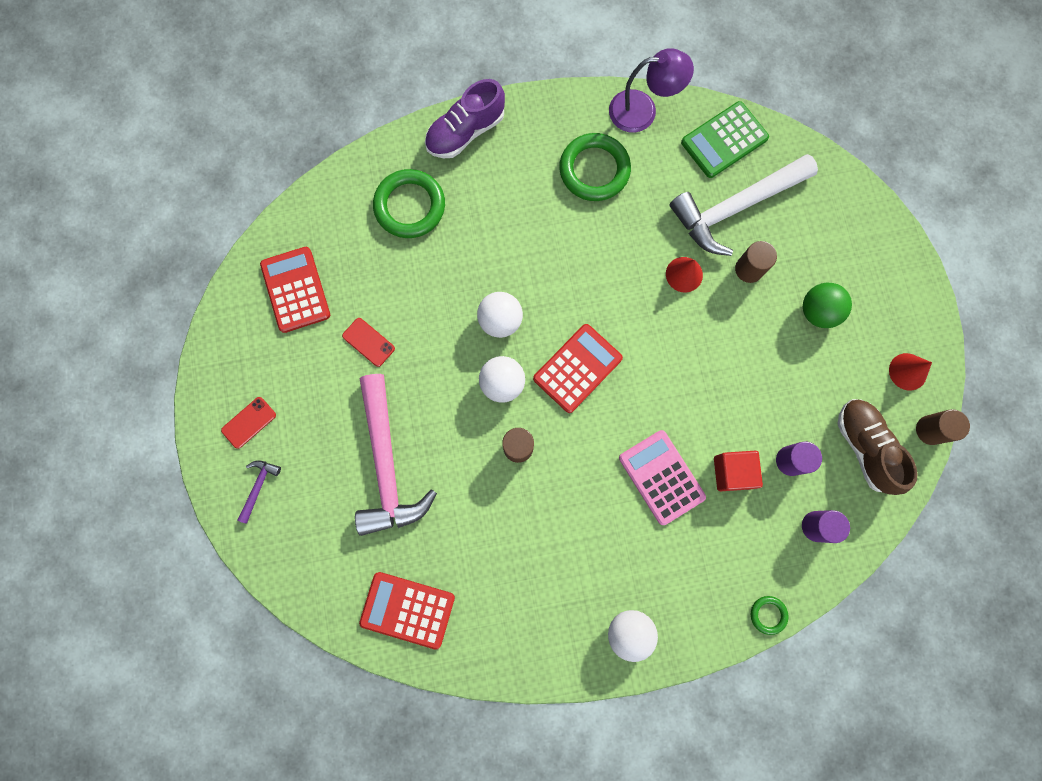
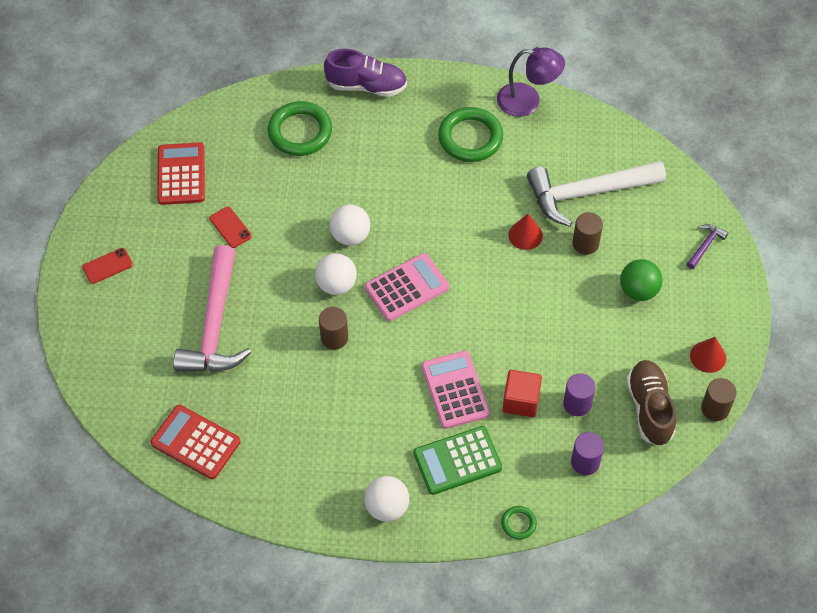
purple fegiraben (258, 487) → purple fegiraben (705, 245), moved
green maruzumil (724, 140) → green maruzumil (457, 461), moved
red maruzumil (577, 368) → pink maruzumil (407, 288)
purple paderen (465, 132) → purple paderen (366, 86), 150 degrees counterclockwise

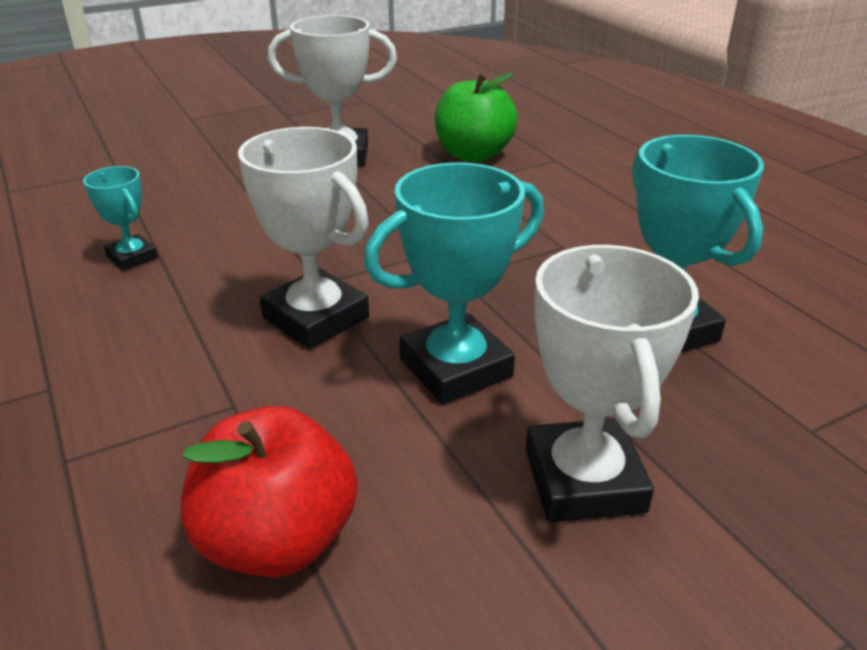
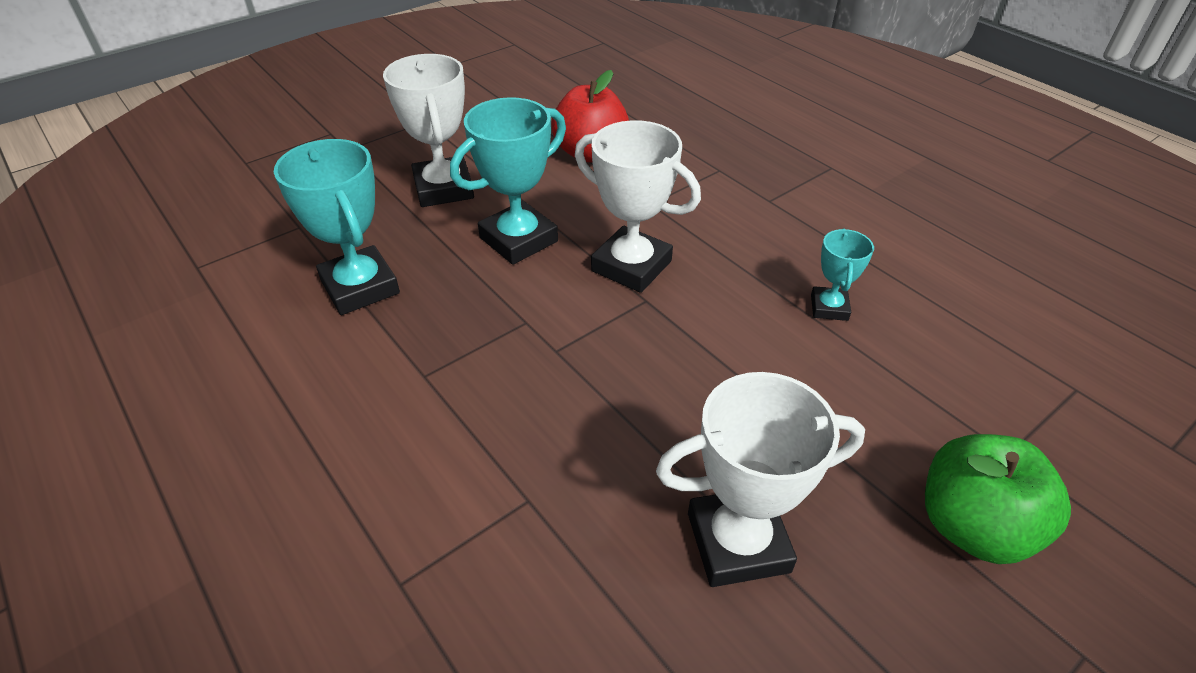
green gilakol (473, 155) → green gilakol (972, 526), moved
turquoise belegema (132, 257) → turquoise belegema (829, 307), 60 degrees clockwise

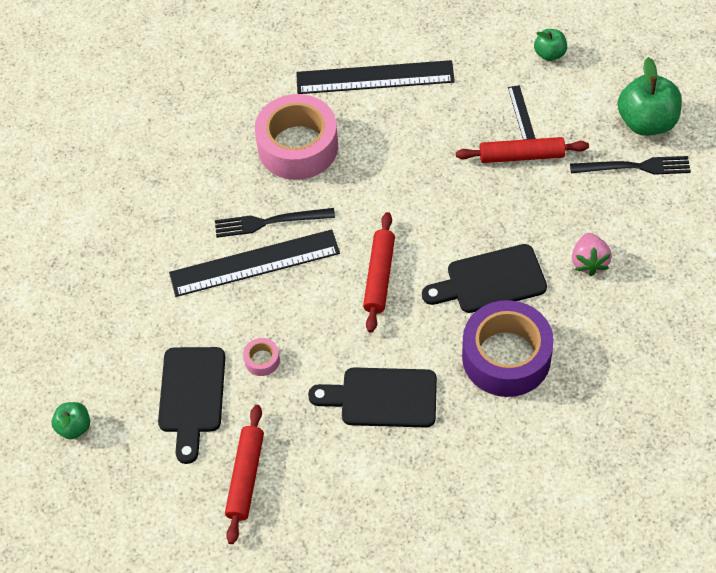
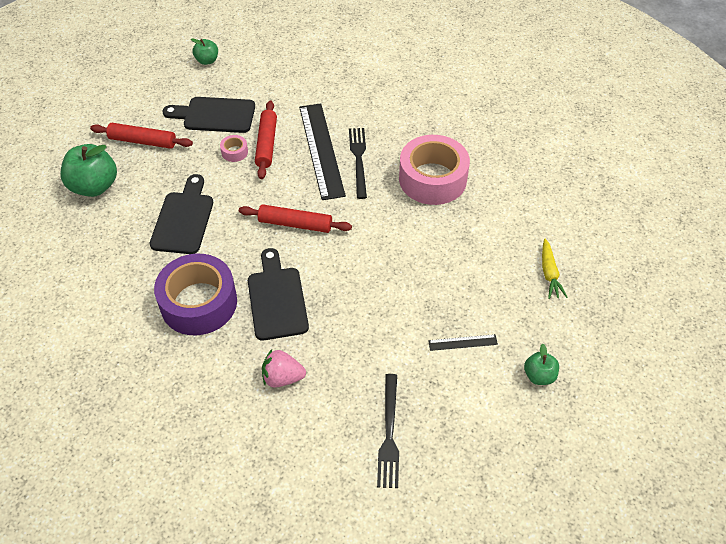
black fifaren (375, 78) → -
- → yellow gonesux (549, 273)
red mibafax (521, 156) → red mibafax (266, 144), moved
green gilakol (646, 122) → green gilakol (94, 186), moved

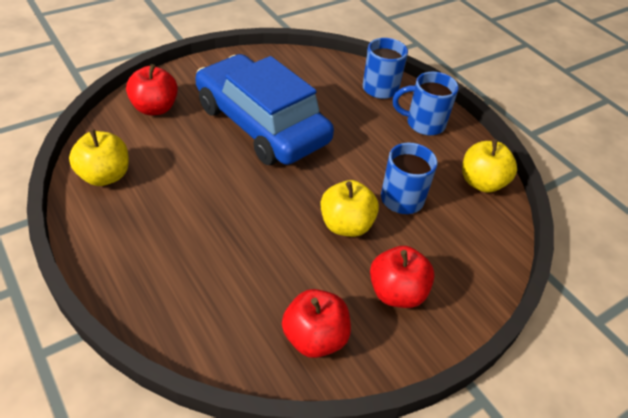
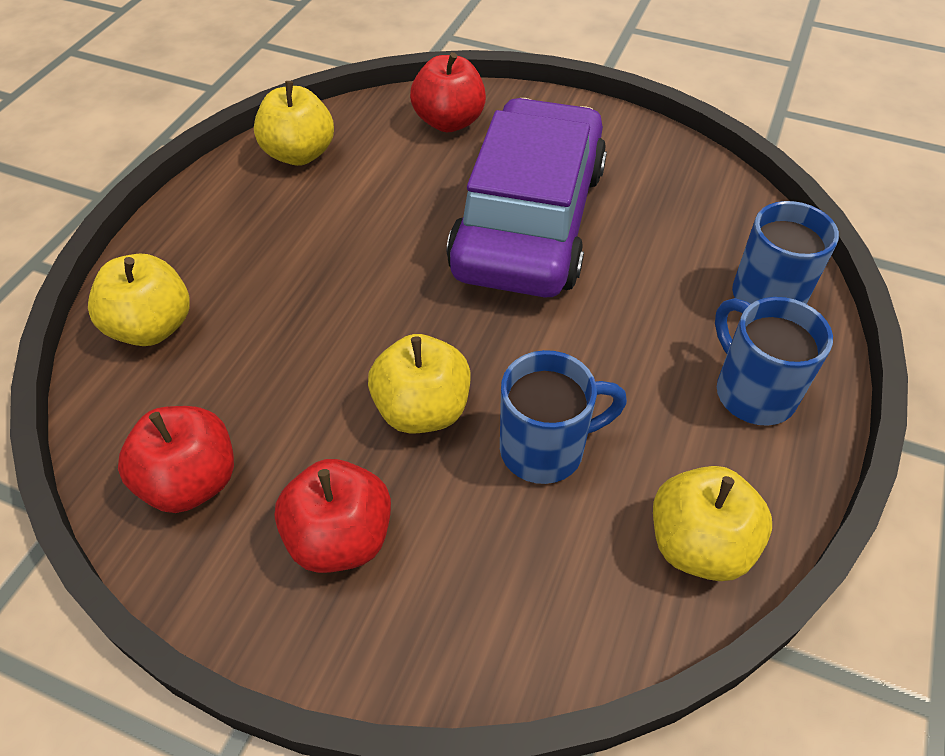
- → yellow gilakol (152, 327)
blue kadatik (262, 124) → purple kadatik (529, 220)

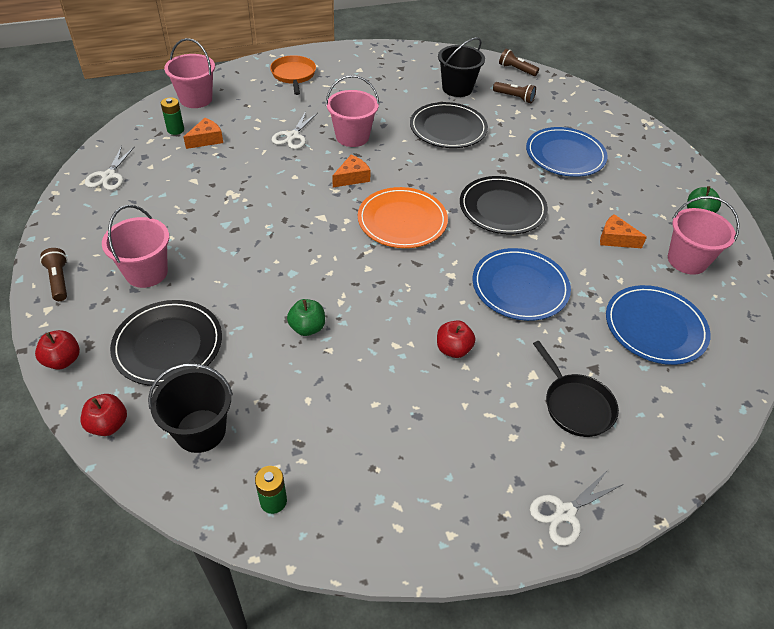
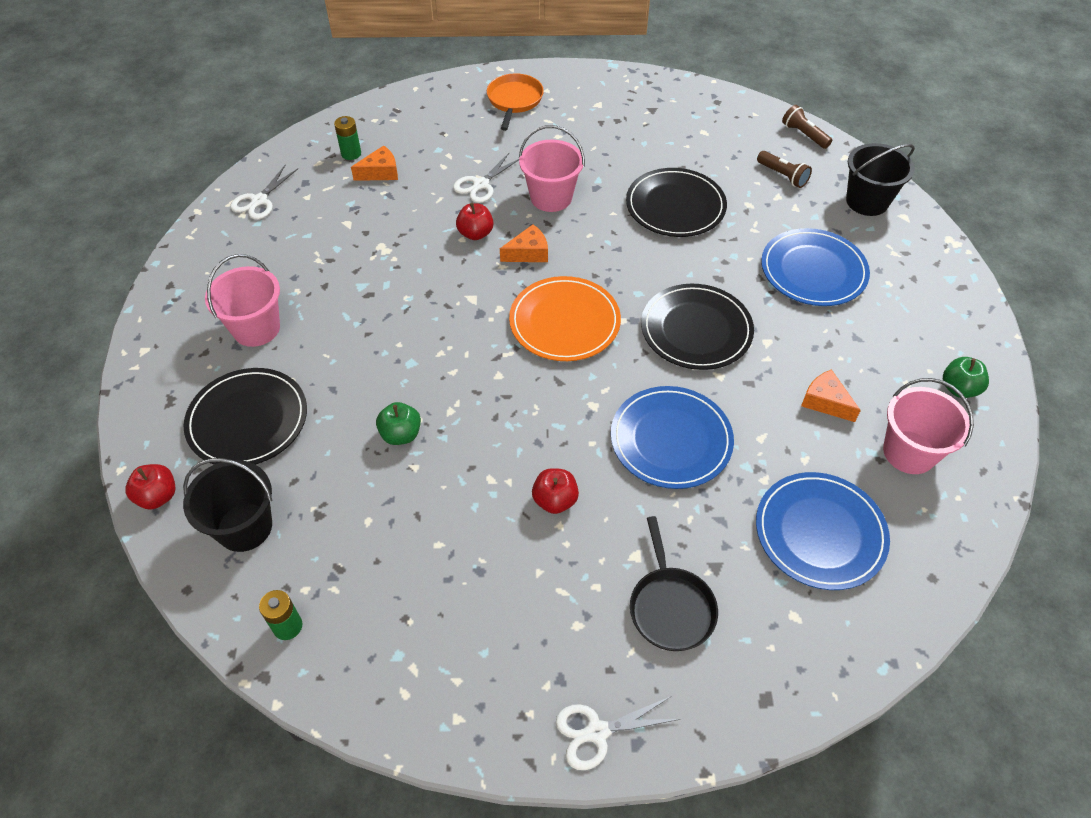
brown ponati (59, 280) → -
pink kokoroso (196, 99) → -
red gilakol (63, 360) → red gilakol (475, 233), moved
black kokoroso (457, 88) → black kokoroso (867, 201), moved

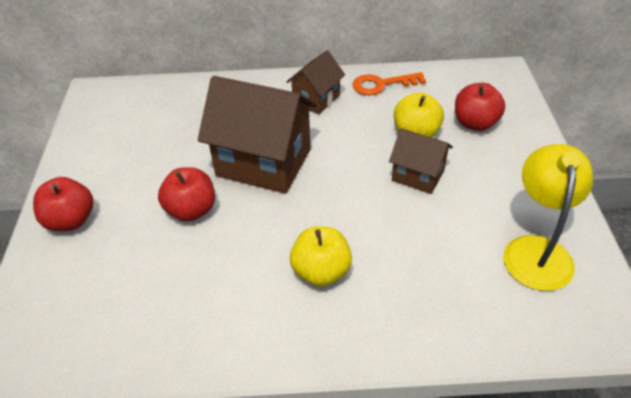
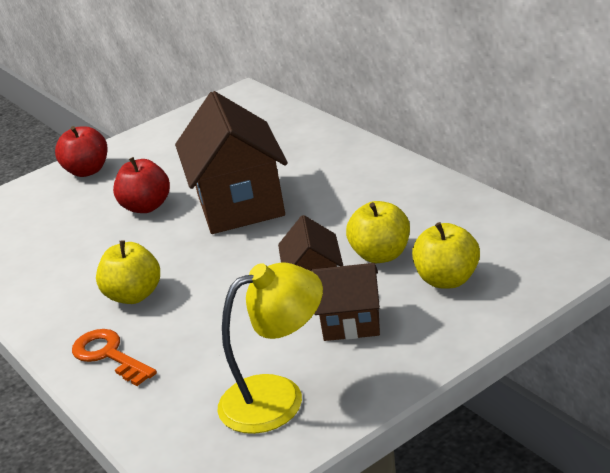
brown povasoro (316, 99) → brown povasoro (351, 323), moved
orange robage (382, 85) → orange robage (108, 355), moved
red gilakol (475, 123) → yellow gilakol (448, 280)

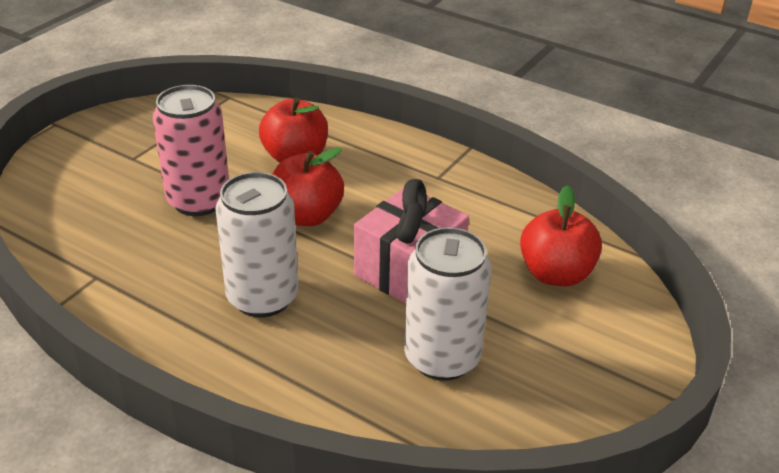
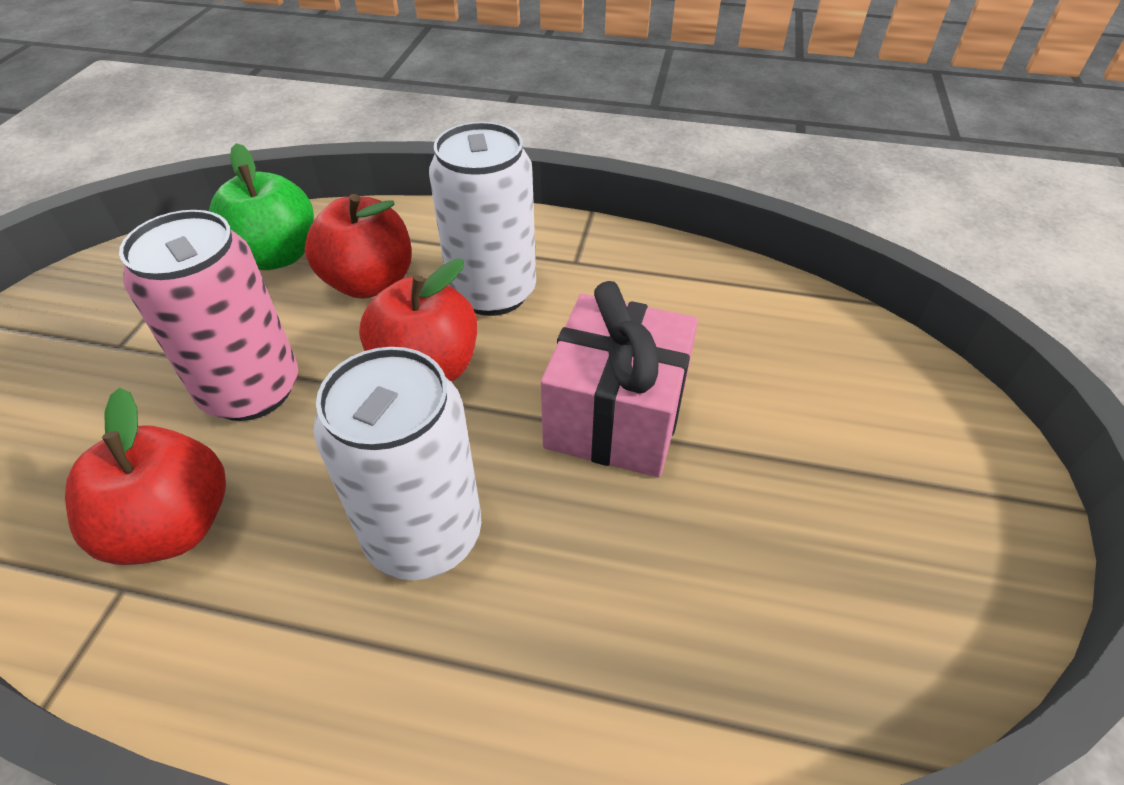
- → green gilakol (276, 256)
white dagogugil (442, 358) → white dagogugil (492, 292), moved
red gilakol (556, 274) → red gilakol (173, 526), moved

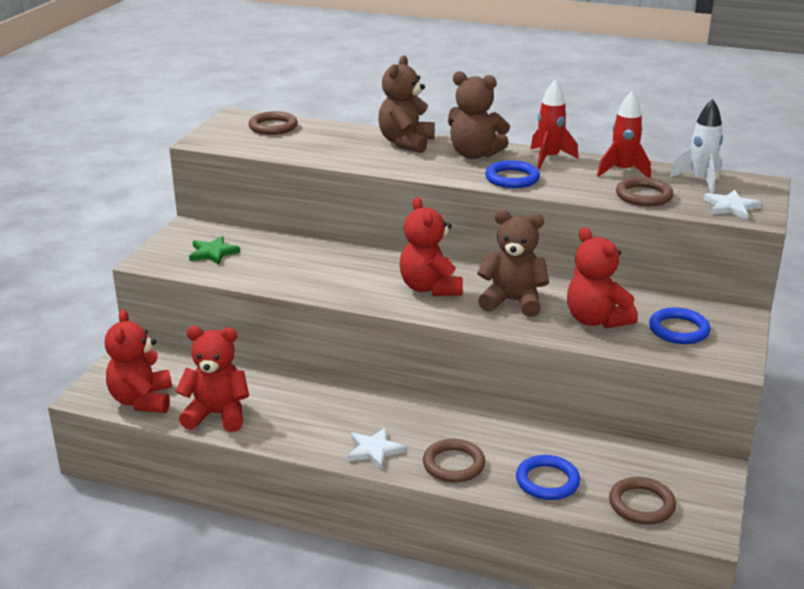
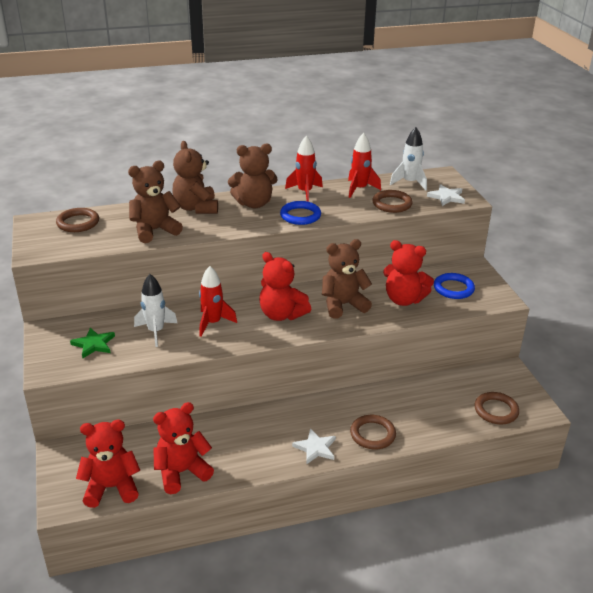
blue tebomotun (547, 481) → -
- → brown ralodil (154, 230)
- → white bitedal (156, 331)
- → red bitedal (213, 323)
red ralodil (142, 400) → red ralodil (111, 487), 120 degrees clockwise

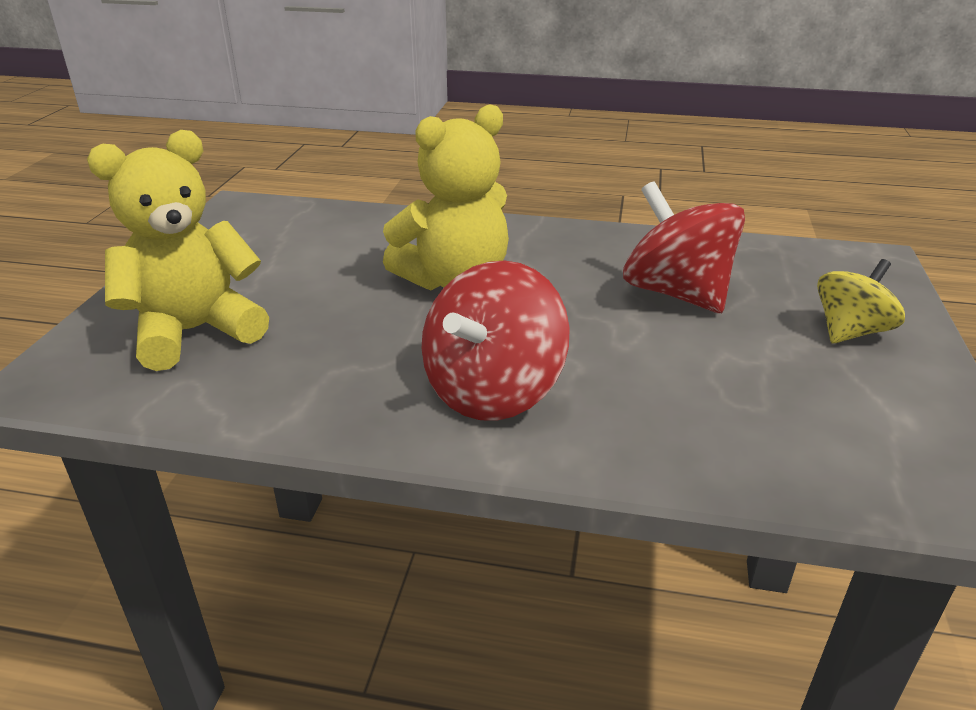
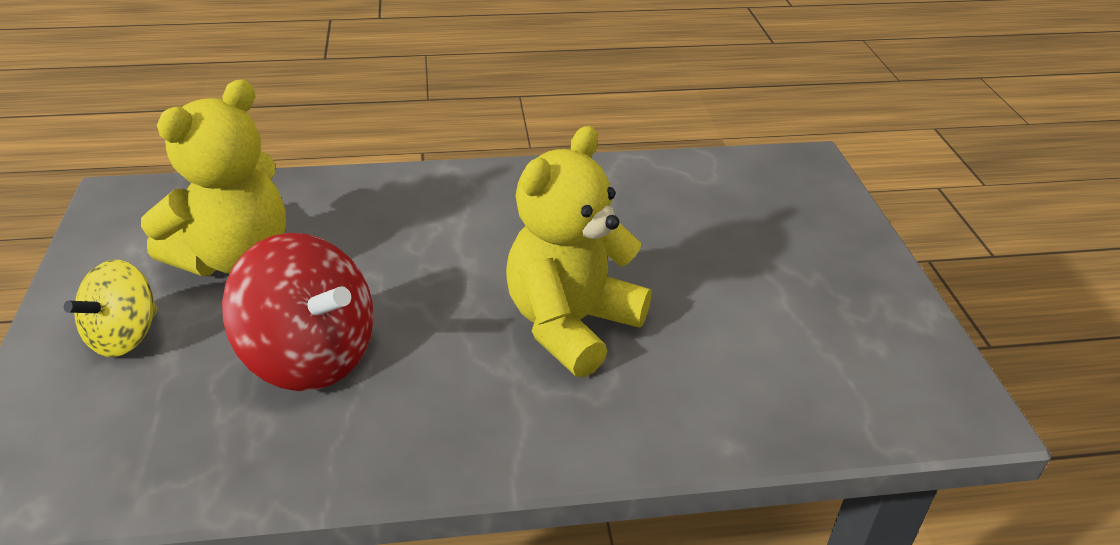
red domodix (493, 391) → -
yellow ralodil (194, 332) → yellow ralodil (234, 257), moved

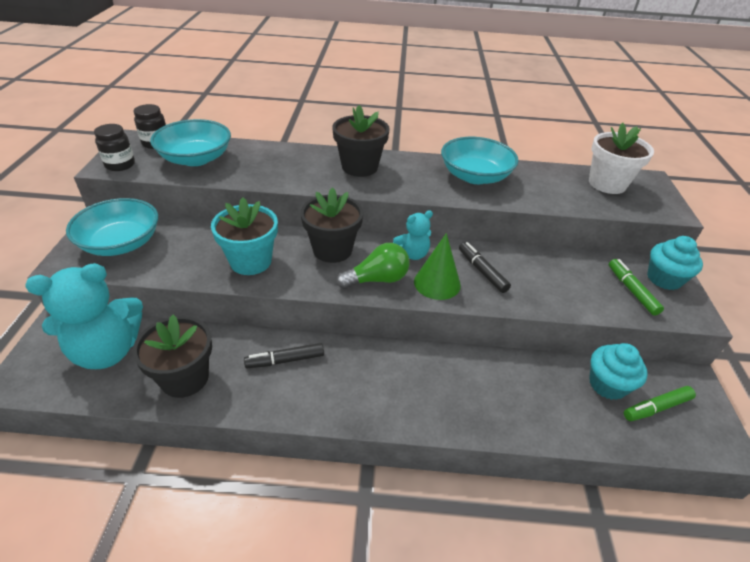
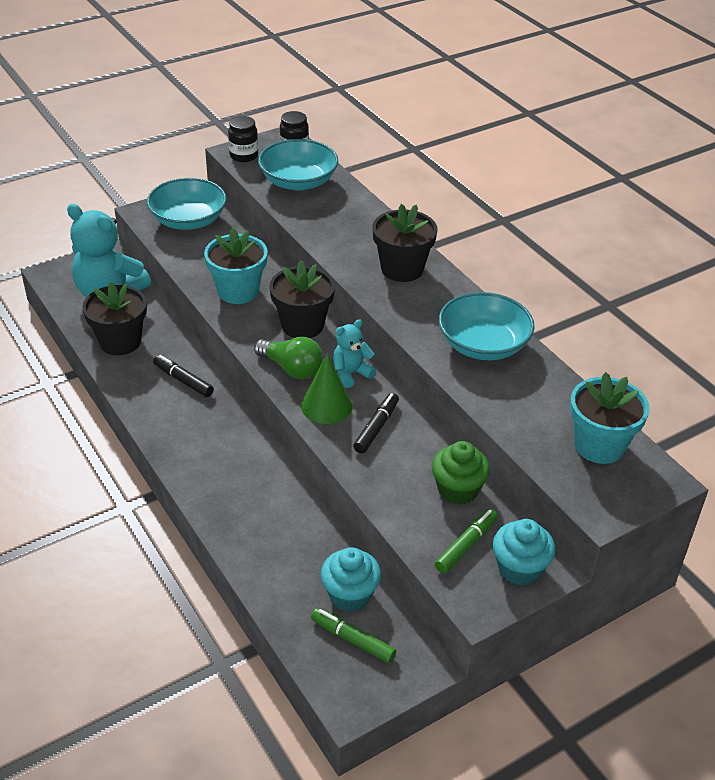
- → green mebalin (458, 489)
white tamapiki (607, 184) → turquoise tamapiki (599, 445)
turquoise ralodil (412, 254) → turquoise ralodil (351, 373), 120 degrees clockwise

